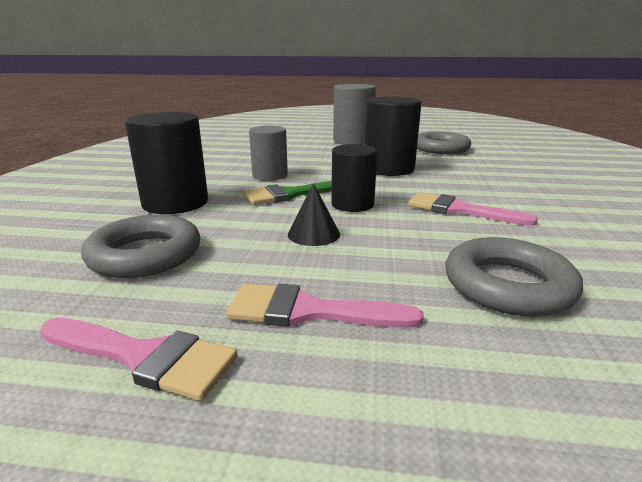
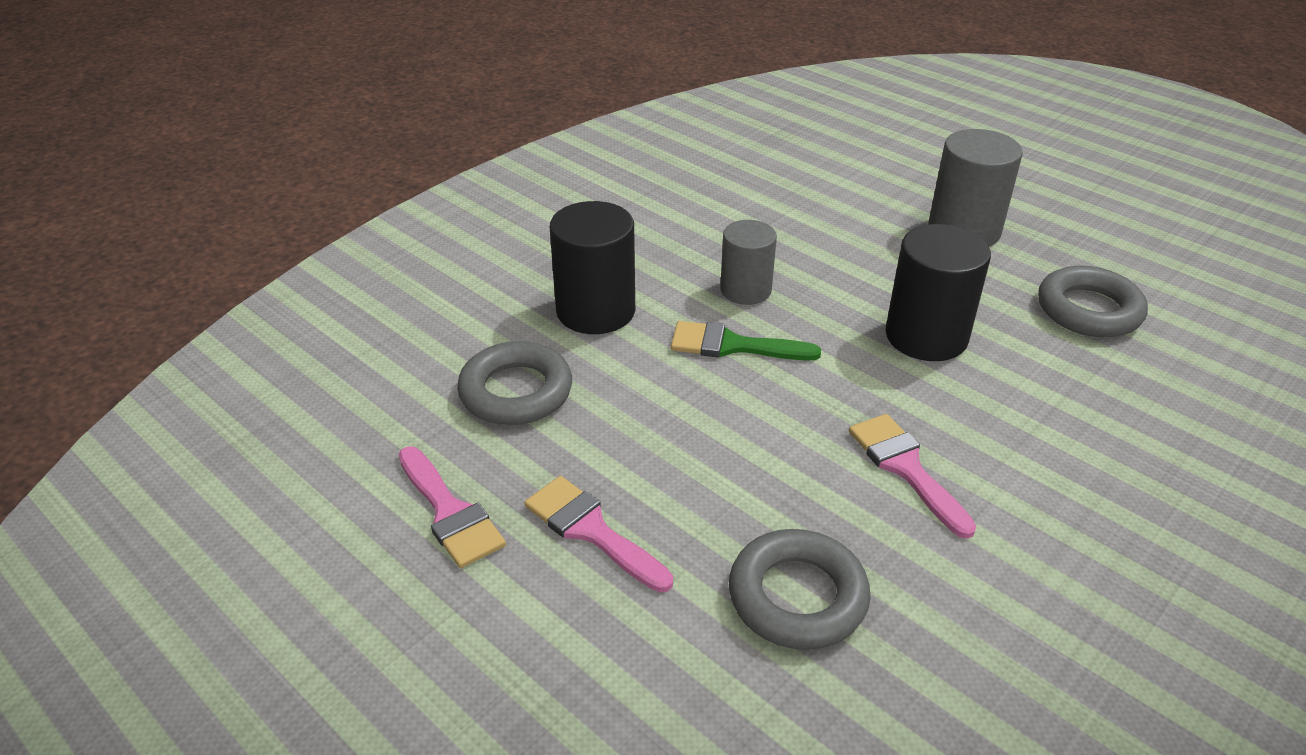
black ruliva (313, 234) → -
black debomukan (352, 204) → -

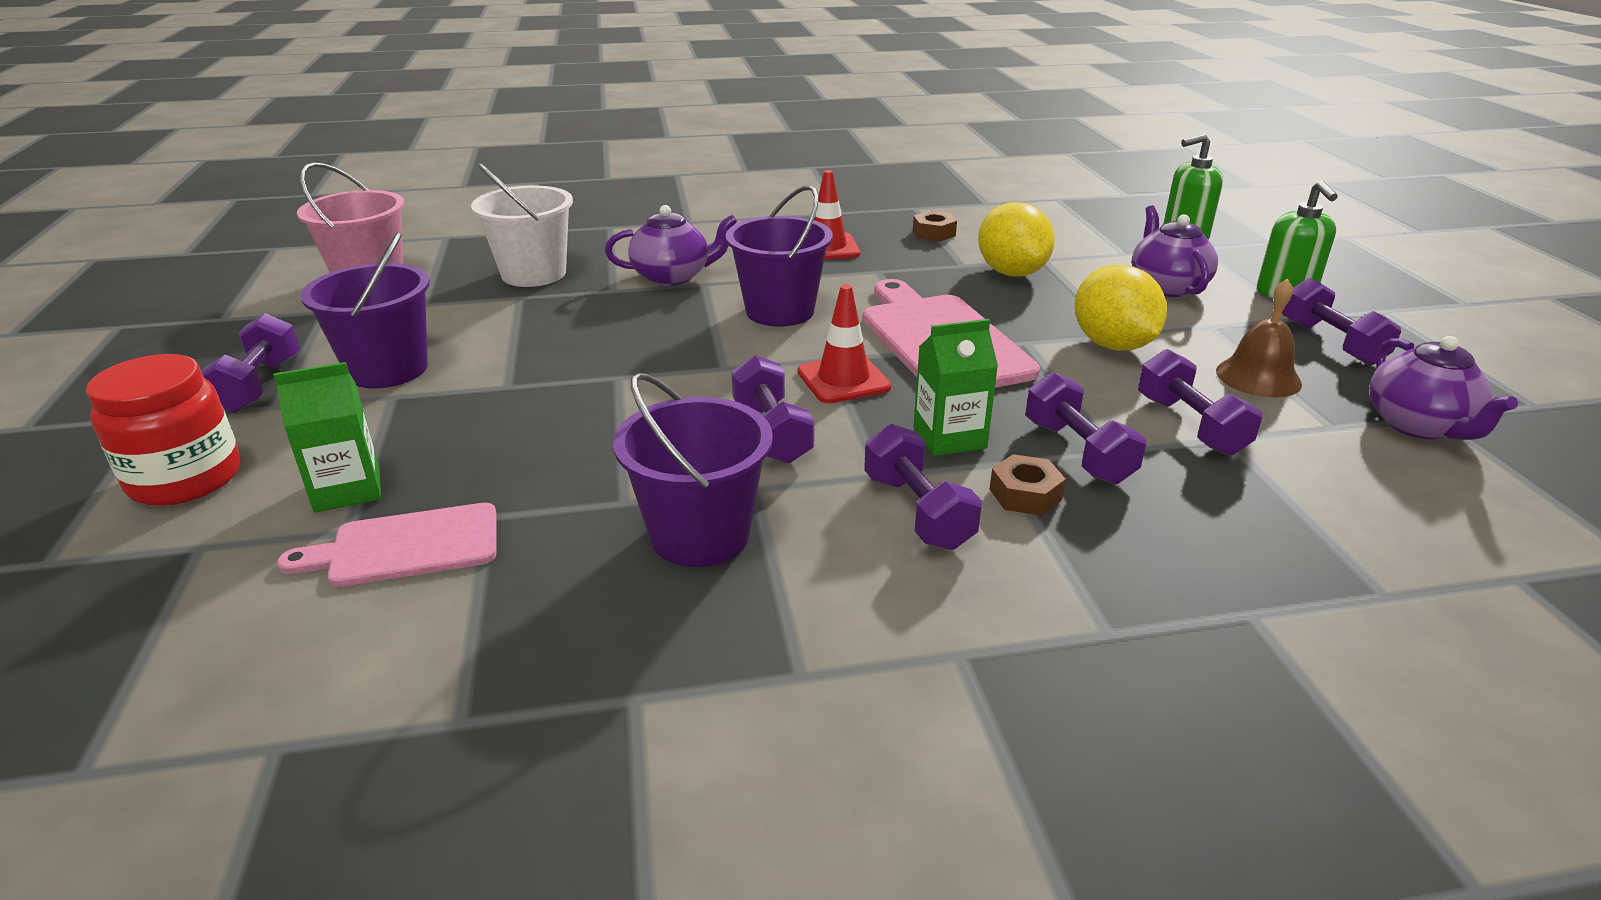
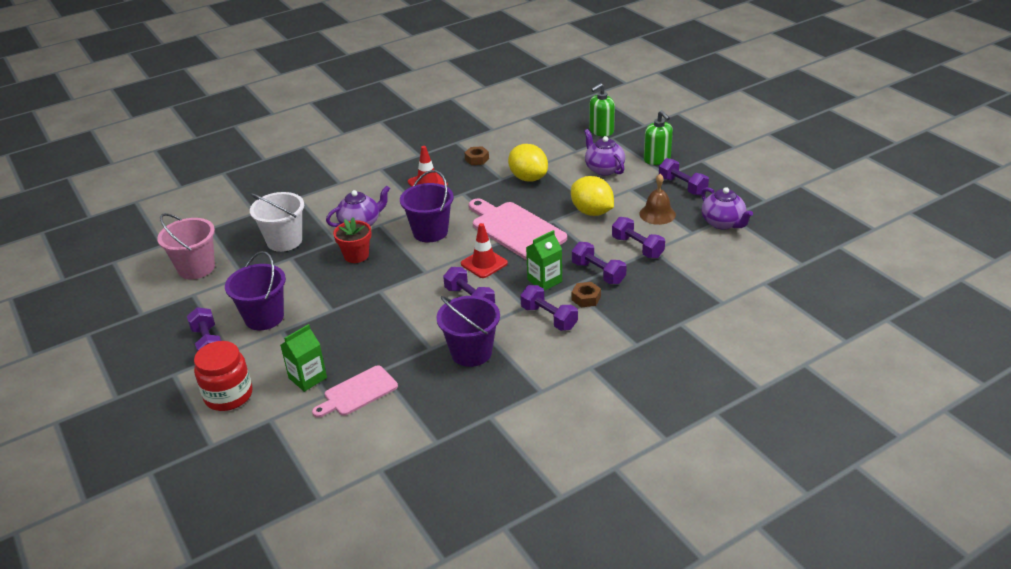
- → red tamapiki (356, 255)

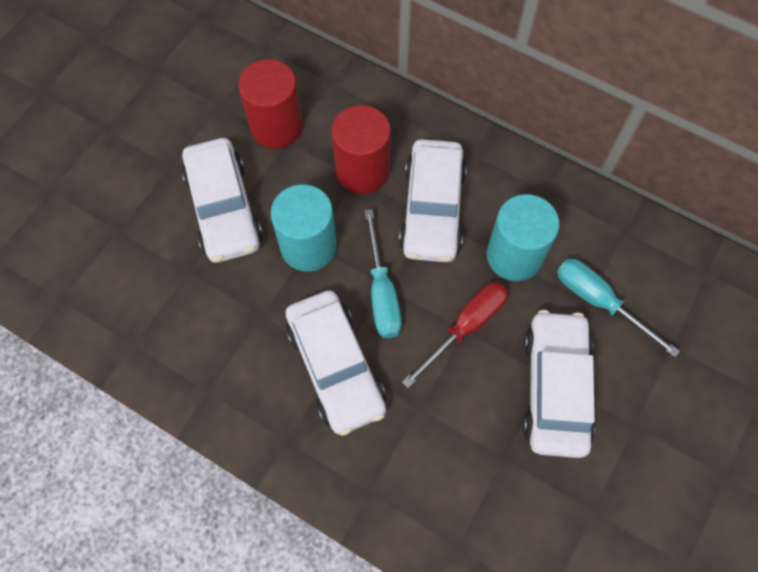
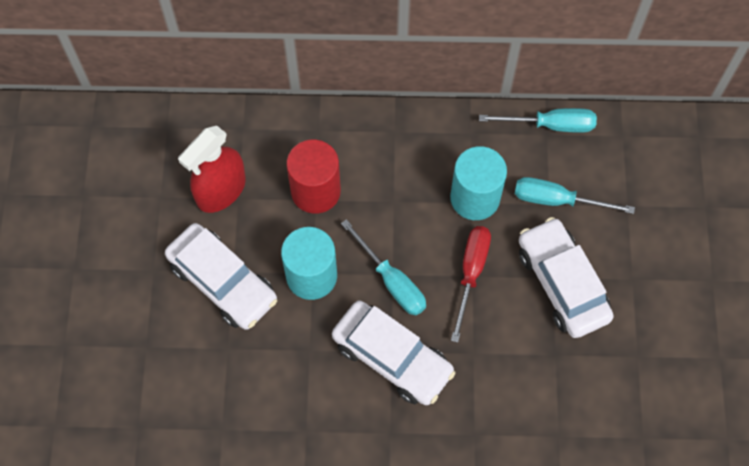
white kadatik (432, 209) → -
- → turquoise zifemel (551, 125)
red debomukan (276, 126) → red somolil (221, 190)

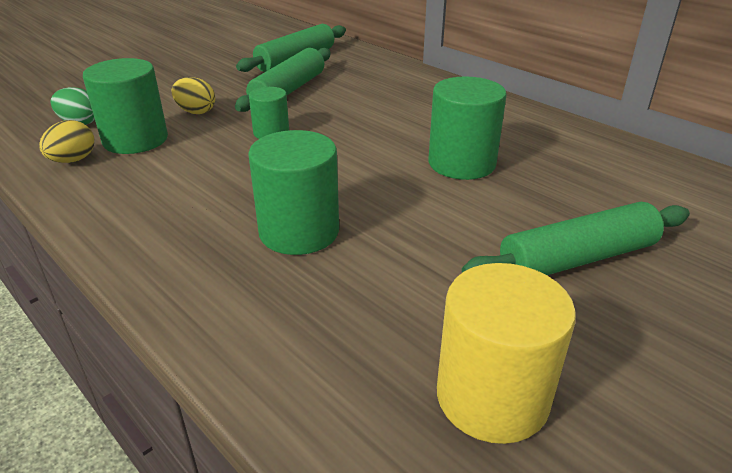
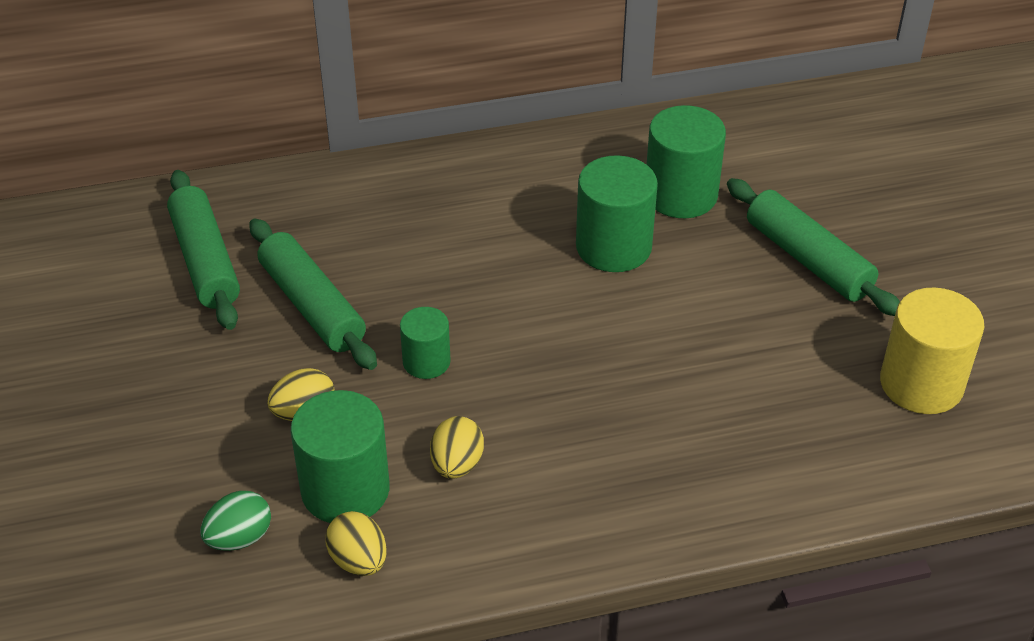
- → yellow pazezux (457, 464)
green debomukan (299, 231) → green debomukan (680, 195), moved
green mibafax (578, 259) → green mibafax (808, 259), 45 degrees counterclockwise

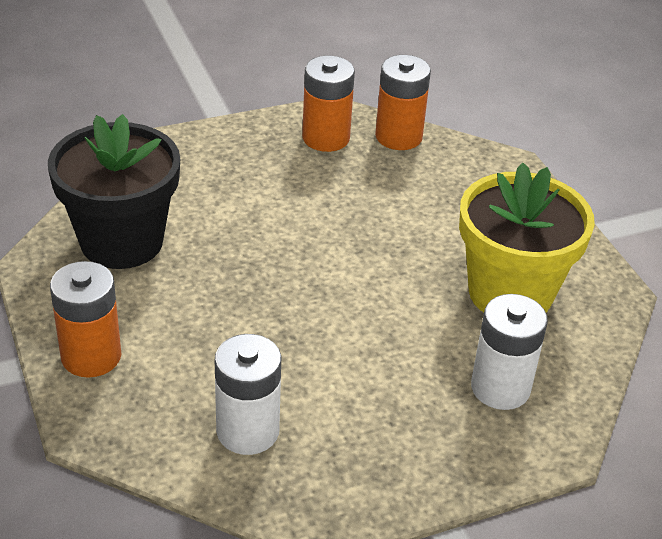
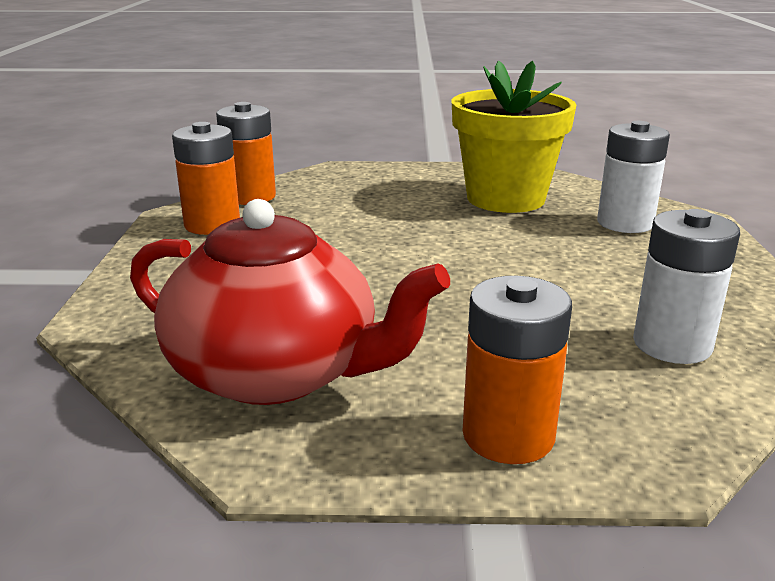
black tamapiki (122, 241) → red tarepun (277, 372)

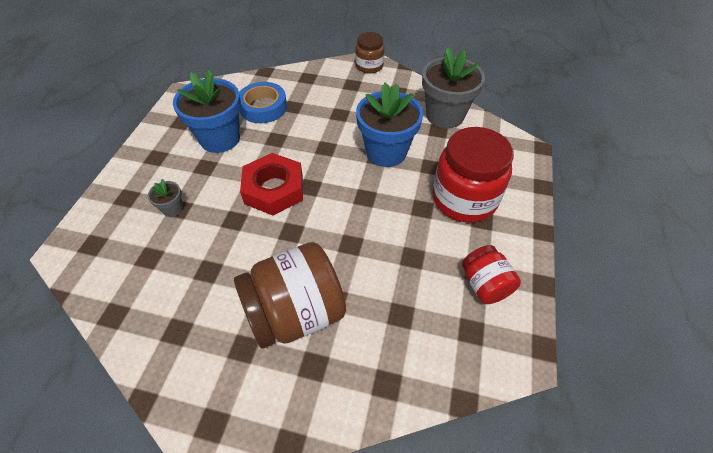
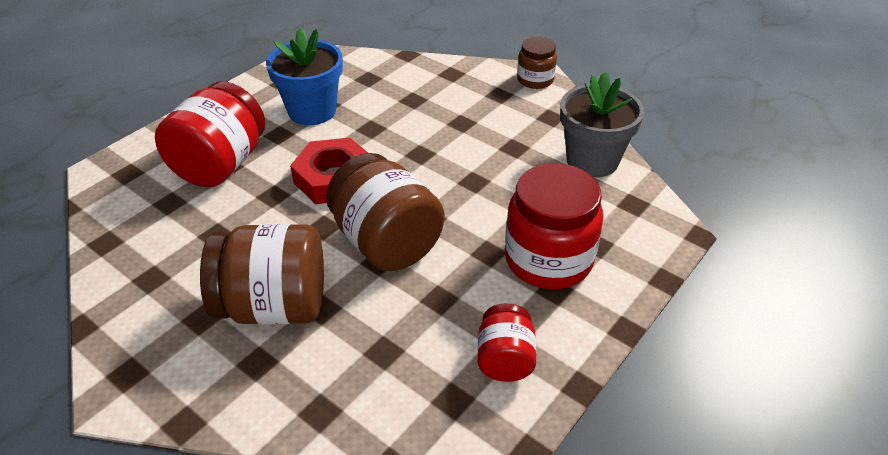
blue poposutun (263, 107) → -
blue tamapiki (386, 152) → -
- → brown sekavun (386, 242)
grey tamapiki (173, 209) → red sekavun (220, 165)

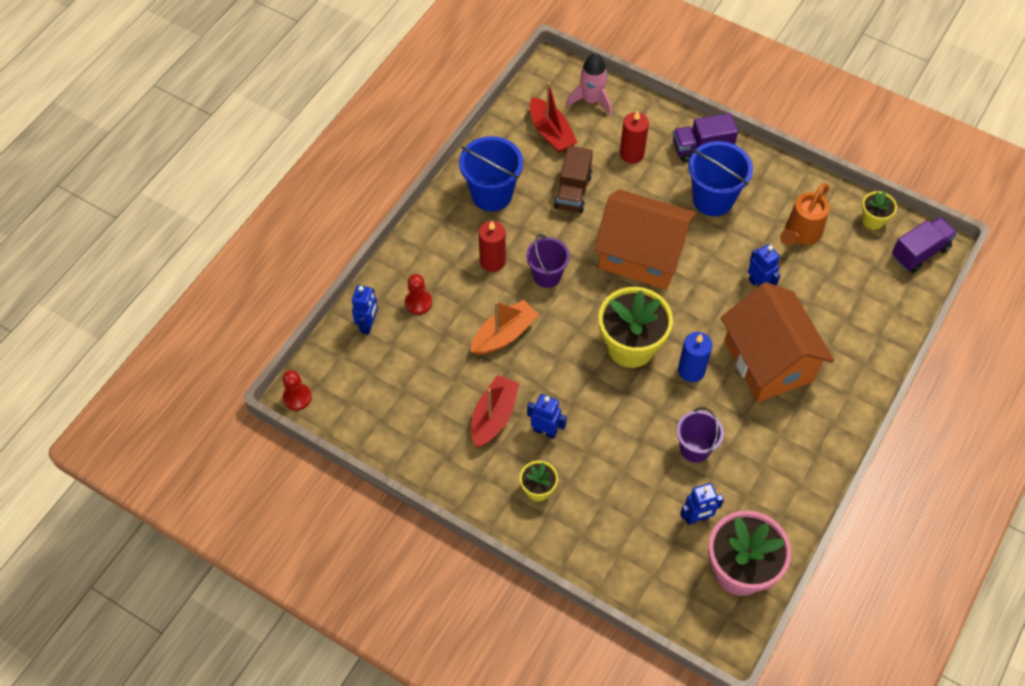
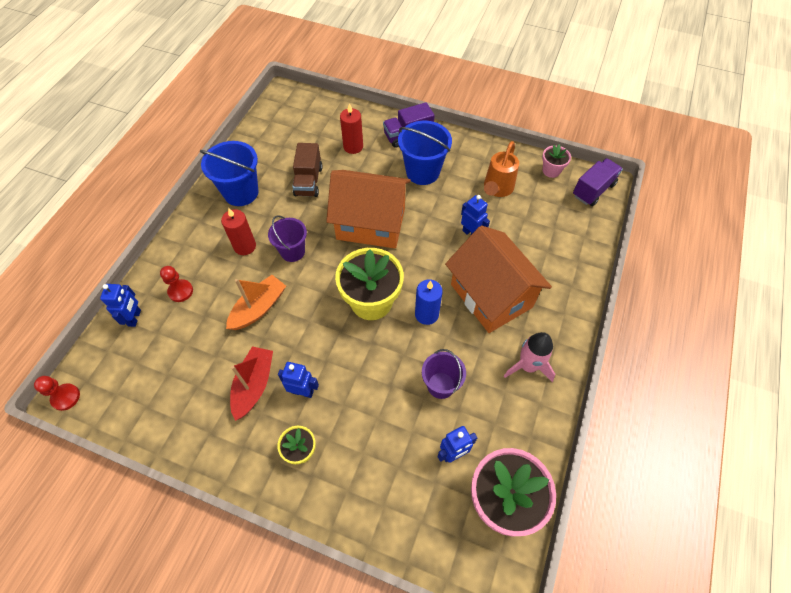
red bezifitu (551, 133) → -
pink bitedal (591, 100) → pink bitedal (528, 366), moved
yellow tamapiki (873, 220) → pink tamapiki (551, 170)

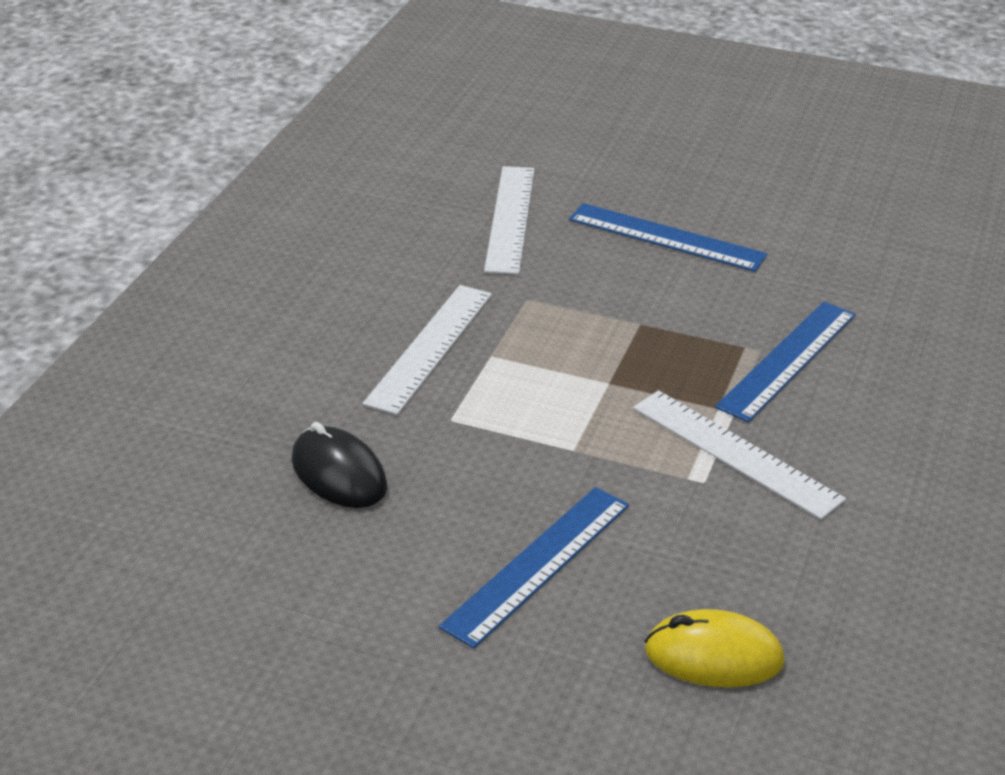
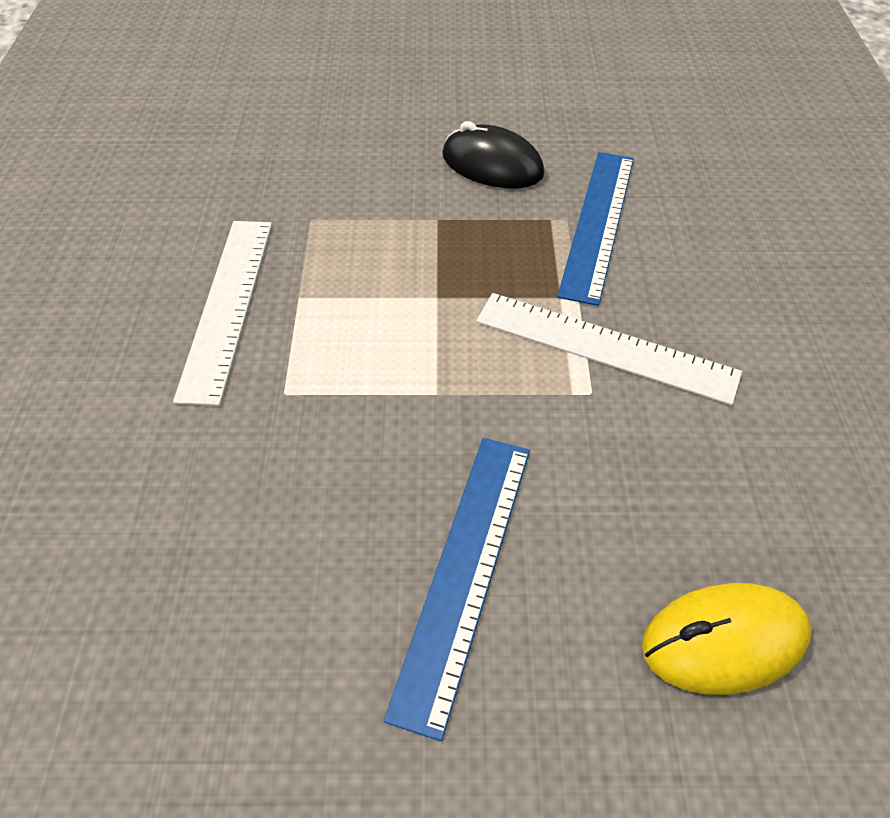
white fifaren (510, 219) → -
blue fifaren (666, 237) → -
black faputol (339, 474) → black faputol (492, 165), moved

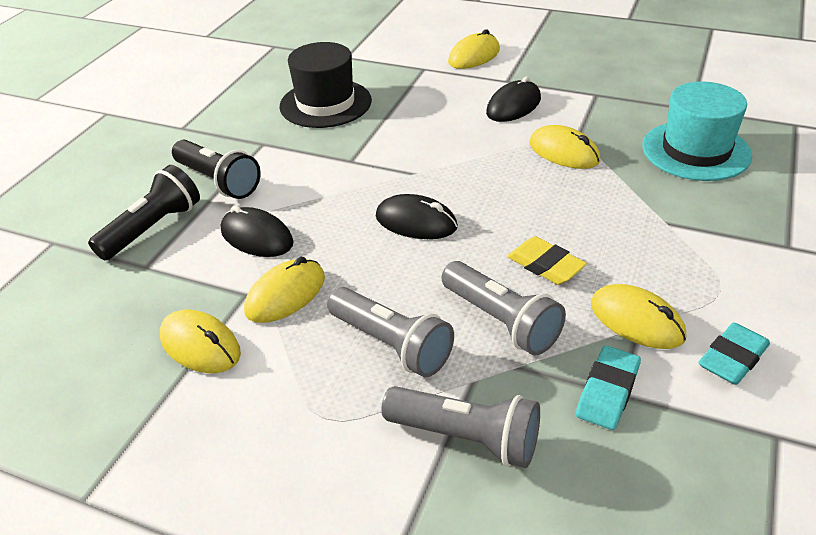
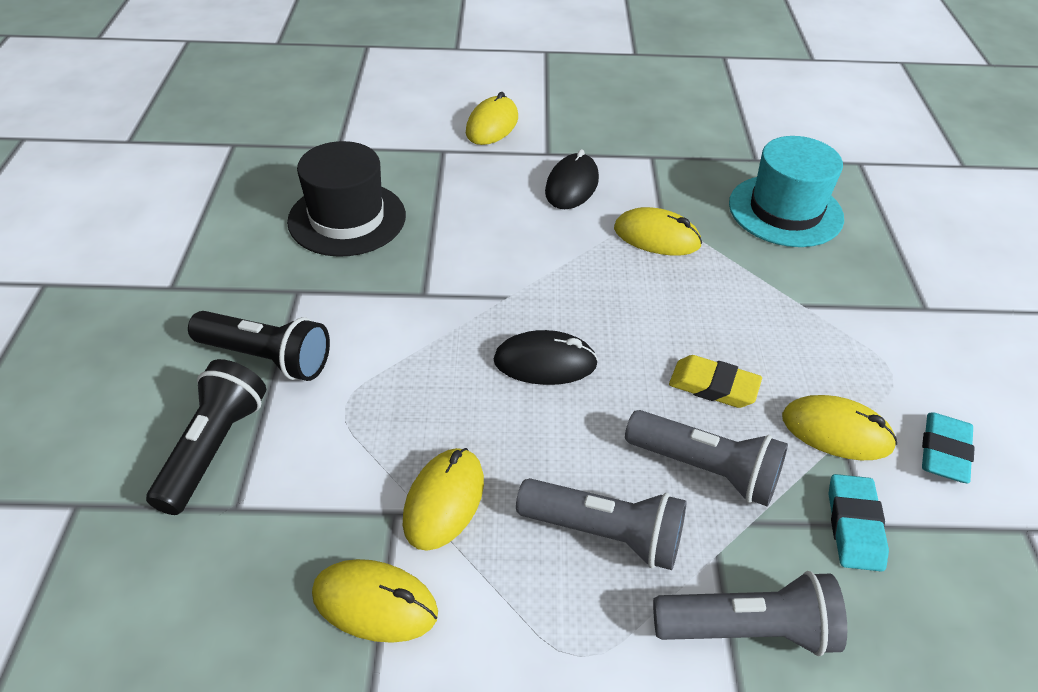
black faputol (257, 237) → -

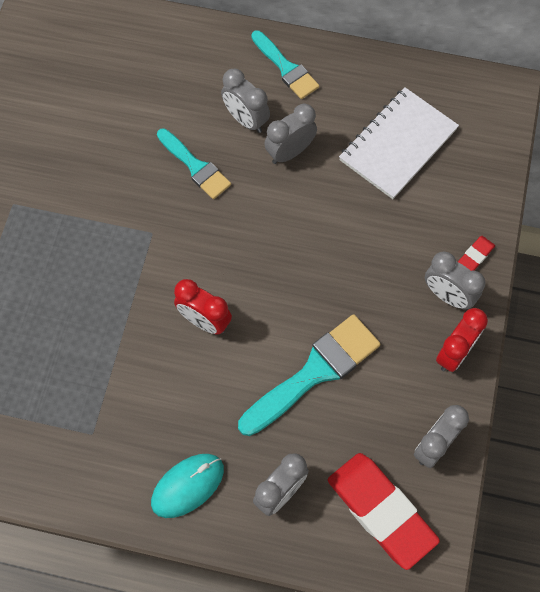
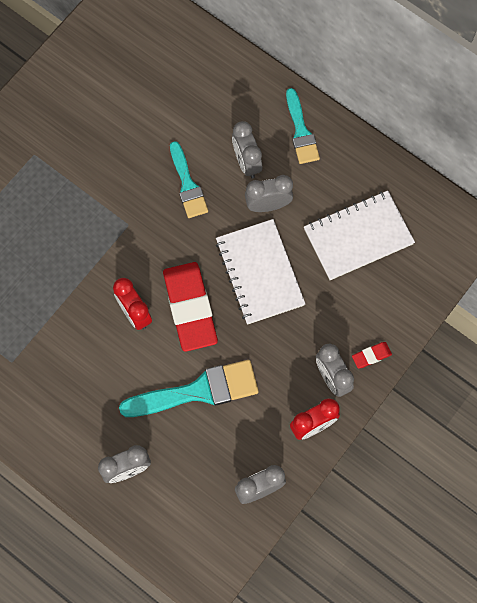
turquoise faputol (187, 485) → -
- → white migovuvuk (259, 273)
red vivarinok (381, 511) → red vivarinok (190, 308), moved

